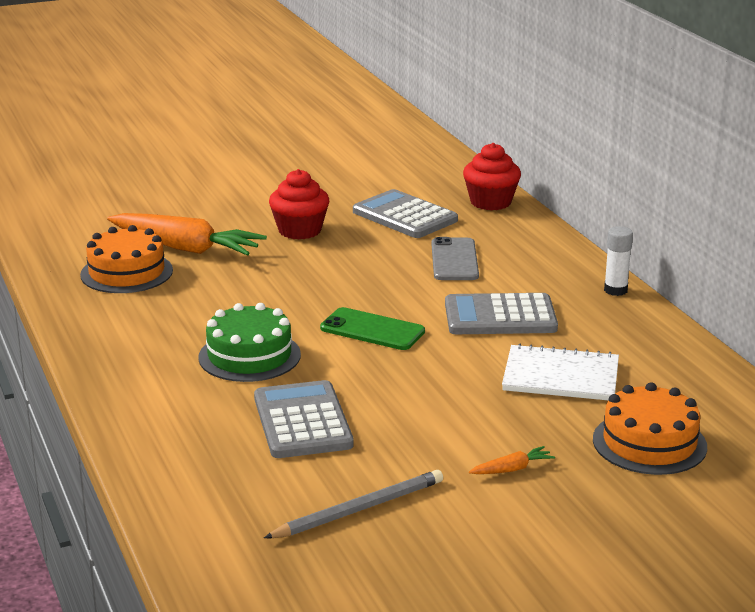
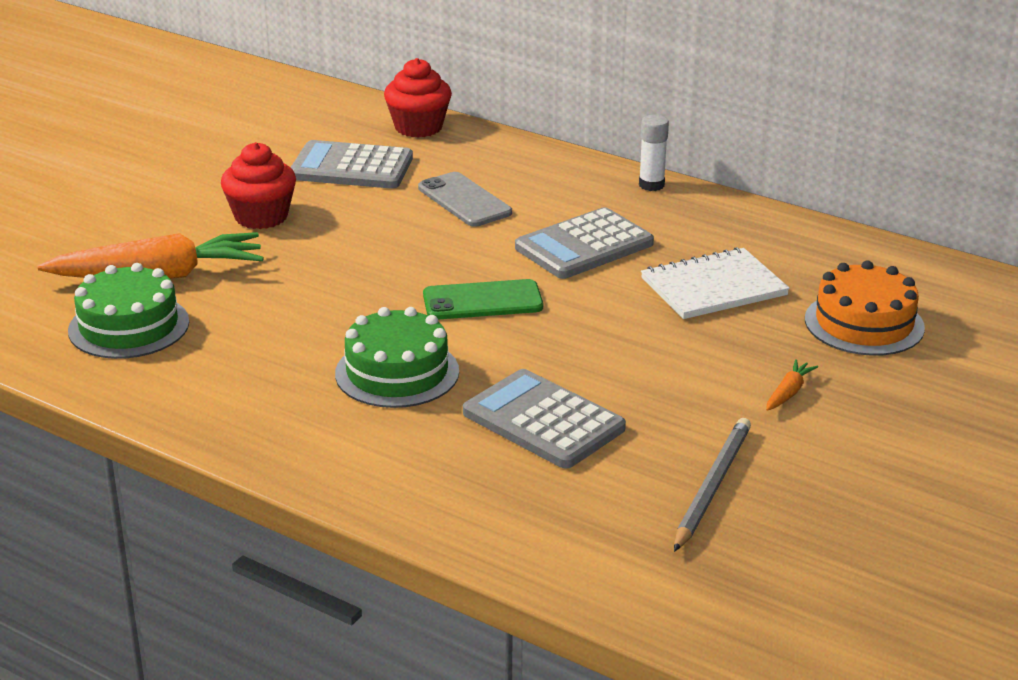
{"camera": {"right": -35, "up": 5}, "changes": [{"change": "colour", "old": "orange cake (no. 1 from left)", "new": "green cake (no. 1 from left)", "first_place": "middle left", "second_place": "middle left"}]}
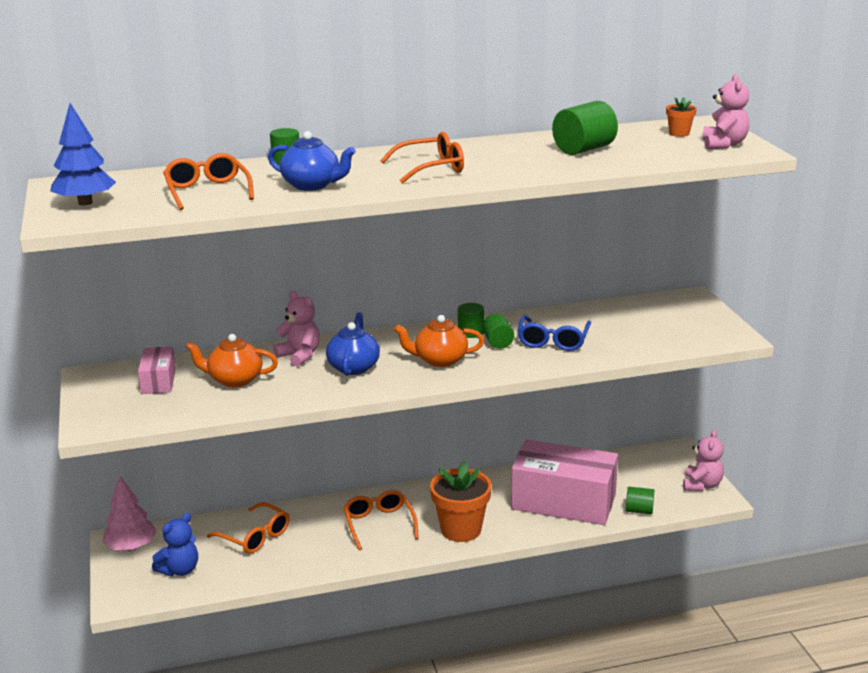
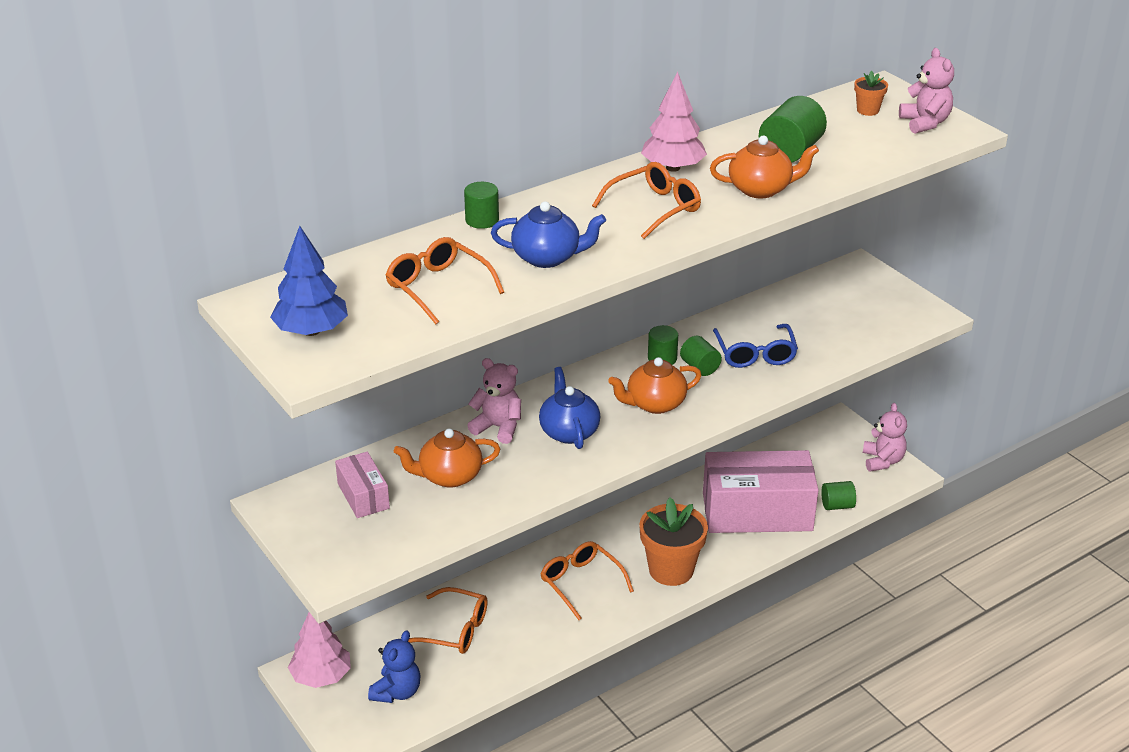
{"camera": {"right": -20, "up": 10}, "changes": [{"change": "appeared", "new": "pink tree (no. 2 from left)", "second_place": "top centre"}, {"change": "appeared", "new": "orange teapot (no. 3 from left)", "second_place": "top right"}]}
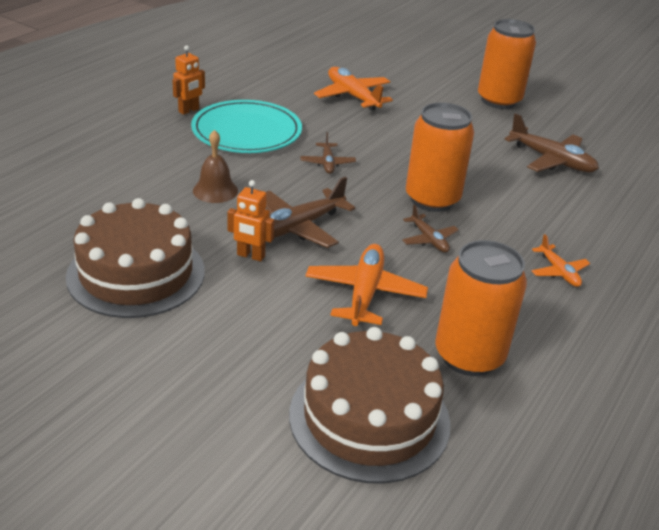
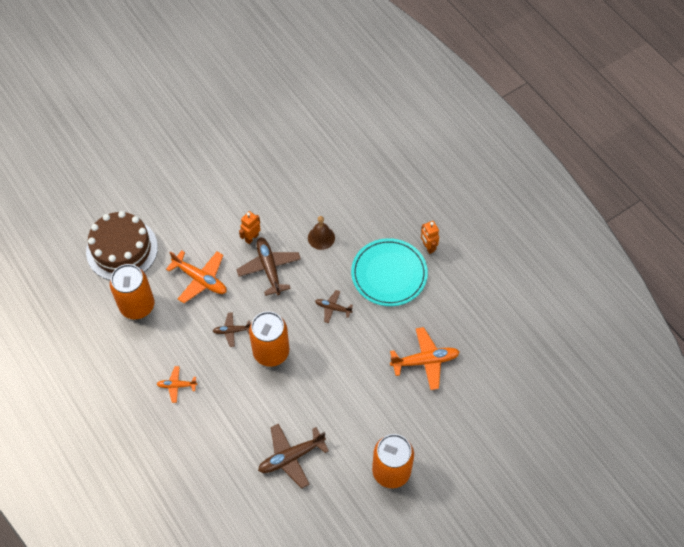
{"camera": {"right": 115, "up": 25}, "changes": [{"change": "missing", "old": "brown cake (no. 1 from left)", "first_place": "middle left"}]}
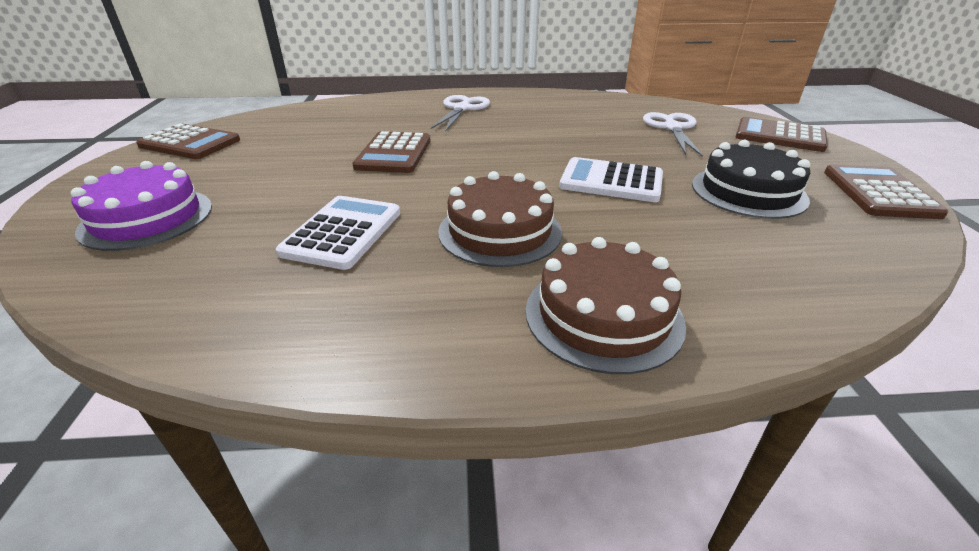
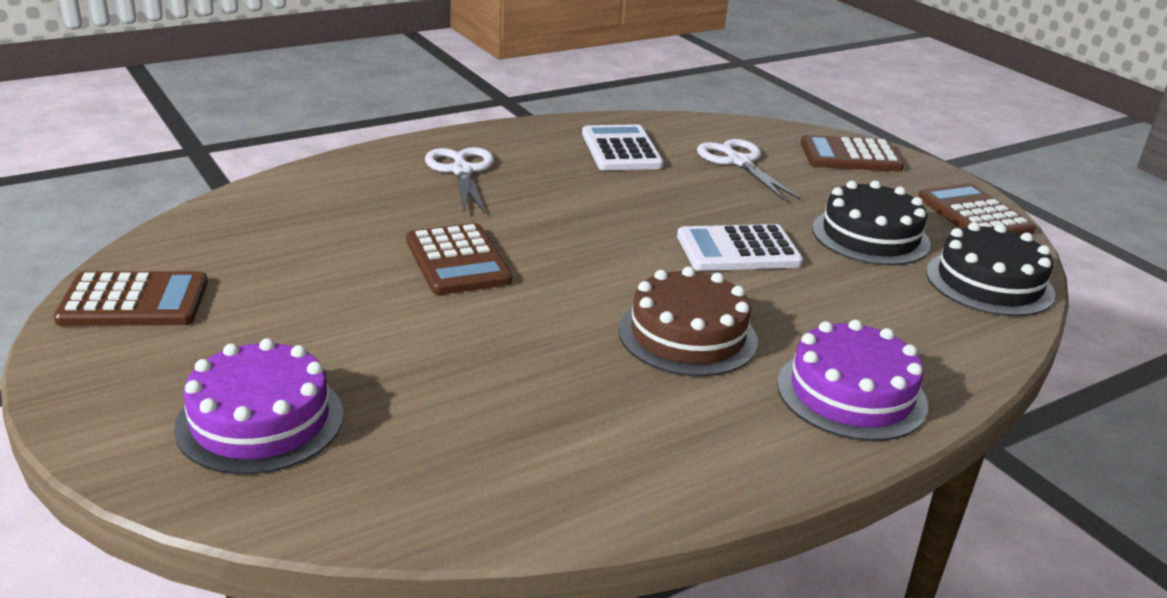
{"camera": {"right": -30, "up": -5}, "changes": [{"change": "appeared", "new": "black cake (no. 2 from left)", "second_place": "middle right"}, {"change": "relocated", "old": "white calculator (no. 1 from left)", "first_place": "centre", "second_place": "top centre"}, {"change": "colour", "old": "brown cake (no. 2 from left)", "new": "purple cake (no. 2 from left)", "first_place": "centre", "second_place": "middle right"}]}
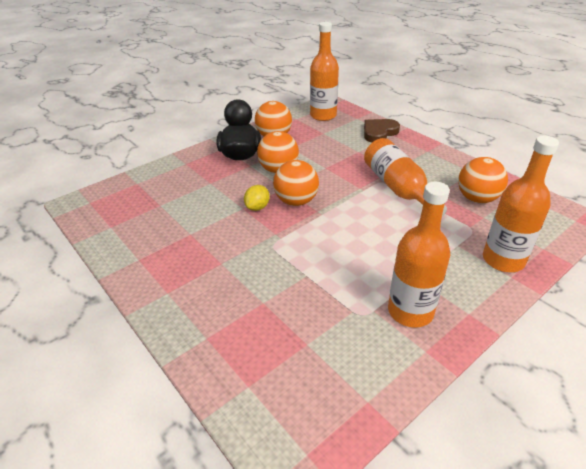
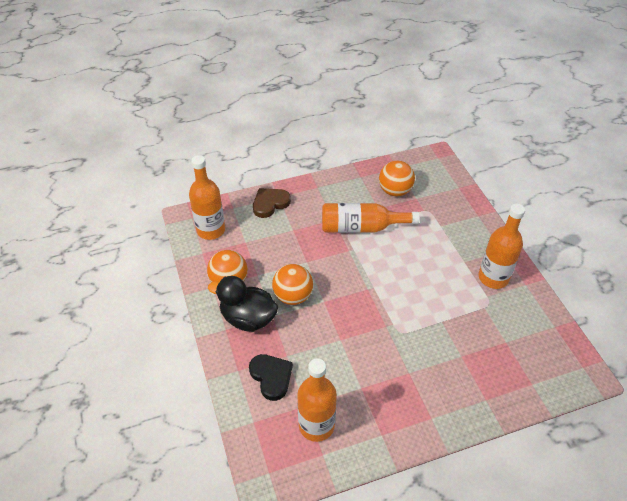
{"camera": {"right": -70, "up": 10}, "changes": [{"change": "missing", "old": "yellow lemon", "first_place": "centre"}, {"change": "missing", "old": "orange ball (no. 3 from left)", "first_place": "centre"}, {"change": "appeared", "new": "black heart", "second_place": "bottom centre"}, {"change": "relocated", "old": "orange bottle (no. 4 from left in the first image)", "new": "orange bottle (no. 2 from left)", "first_place": "middle right", "second_place": "bottom centre"}, {"change": "spun", "old": "brown heart", "first_place": "top centre", "second_place": "centre", "degrees": 75}]}
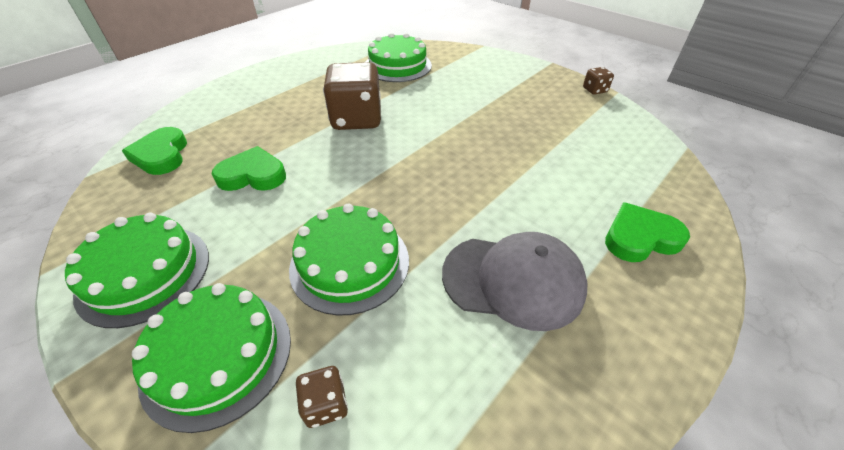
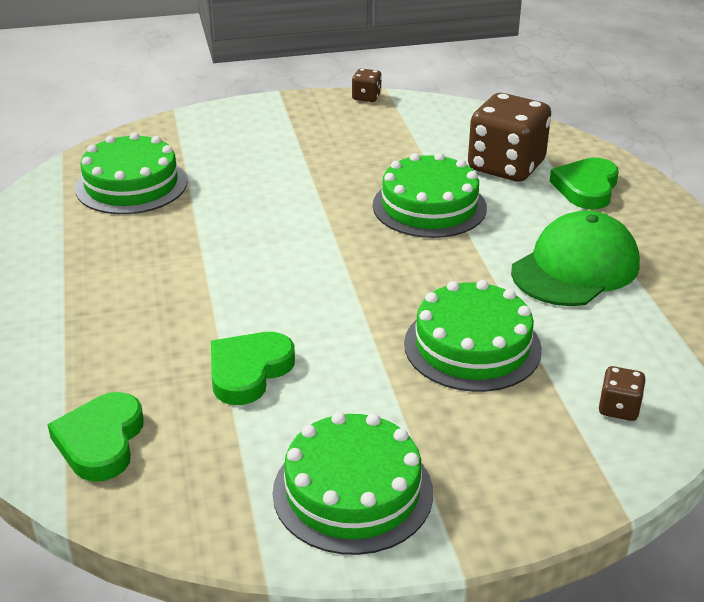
{"camera": {"right": -55, "up": -10}, "changes": [{"change": "relocated", "old": "green cake (no. 2 from left in the first image)", "new": "green cake (no. 3 from left)", "first_place": "bottom left", "second_place": "top centre"}, {"change": "relocated", "old": "brown dice (no. 2 from left)", "first_place": "top centre", "second_place": "top right"}, {"change": "colour", "old": "grey cap", "new": "green cap", "first_place": "centre", "second_place": "middle right"}, {"change": "spun", "old": "green heart (no. 1 from left)", "first_place": "middle left", "second_place": "bottom left", "degrees": 75}]}
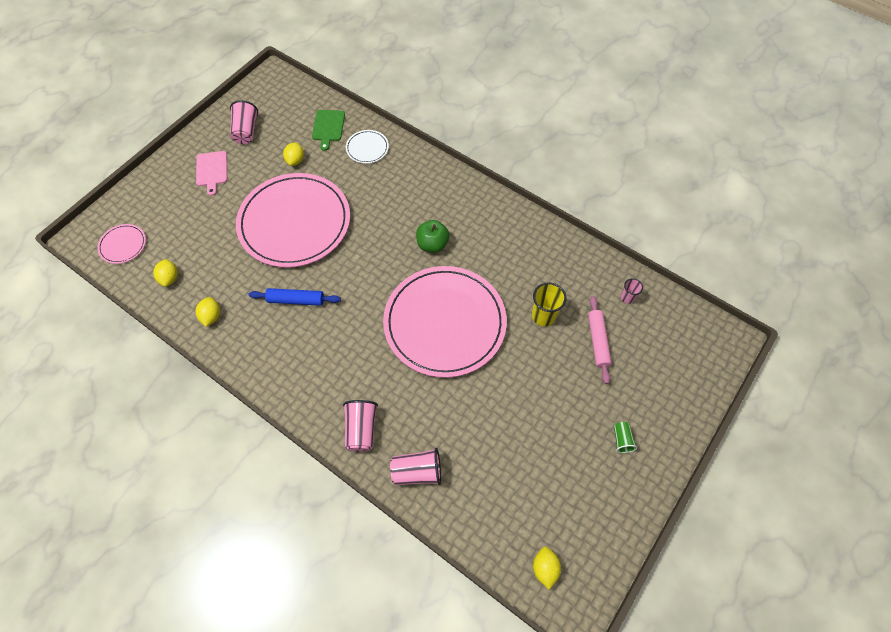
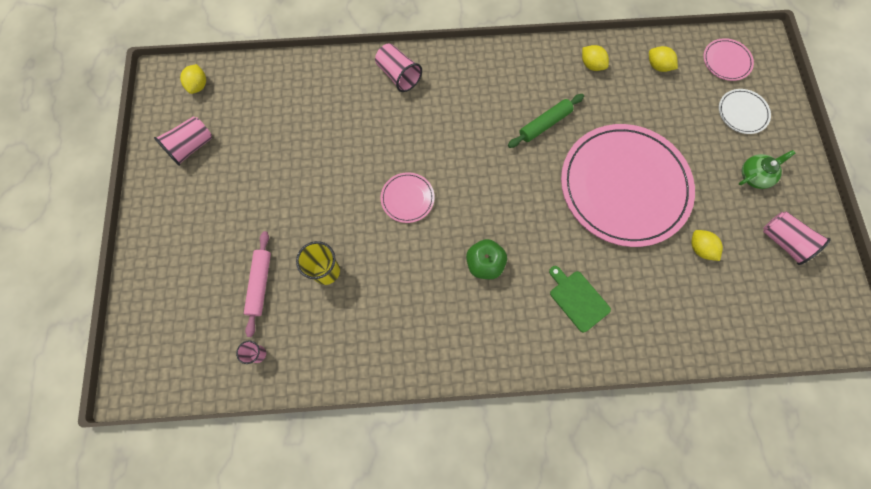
{"camera": {"right": 140, "up": 10}, "changes": [{"change": "missing", "old": "green cup", "first_place": "bottom right"}, {"change": "relocated", "old": "green cutting board", "first_place": "top centre", "second_place": "centre"}, {"change": "relocated", "old": "white plate", "first_place": "top centre", "second_place": "top right"}, {"change": "relocated", "old": "pink cup (no. 3 from left in the first image)", "new": "pink cup (no. 1 from left)", "first_place": "bottom centre", "second_place": "top left"}, {"change": "exchanged", "old": "pink cutting board", "new": "green teapot", "first_place": "top left", "second_place": "middle right"}, {"change": "colour", "old": "blue rolling pin", "new": "green rolling pin", "first_place": "middle left", "second_place": "top centre"}, {"change": "spun", "old": "yellow lemon (no. 4 from left in the first image)", "first_place": "bottom centre", "second_place": "top left", "degrees": 45}, {"change": "spun", "old": "pink rolling pin", "first_place": "middle right", "second_place": "middle left", "degrees": 45}, {"change": "size", "old": "pink plate (no. 3 from left in the first image)", "first_place": "centre", "second_place": "centre", "factor": 0.41}]}
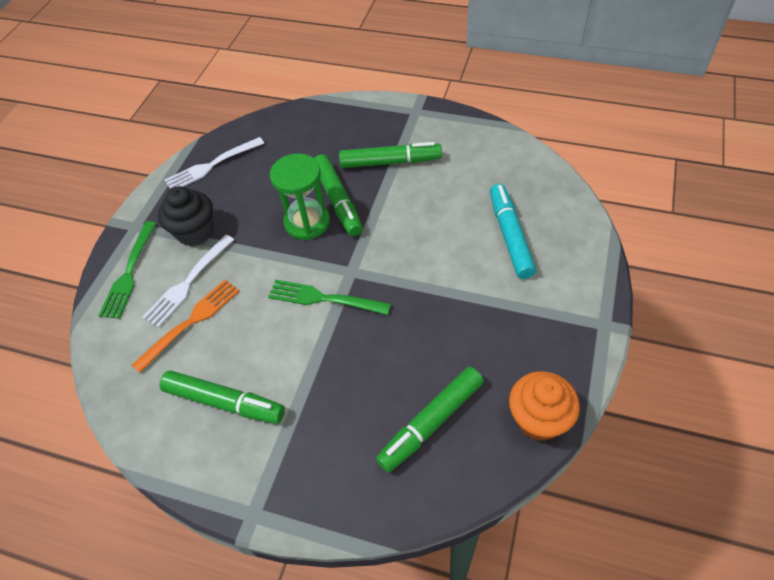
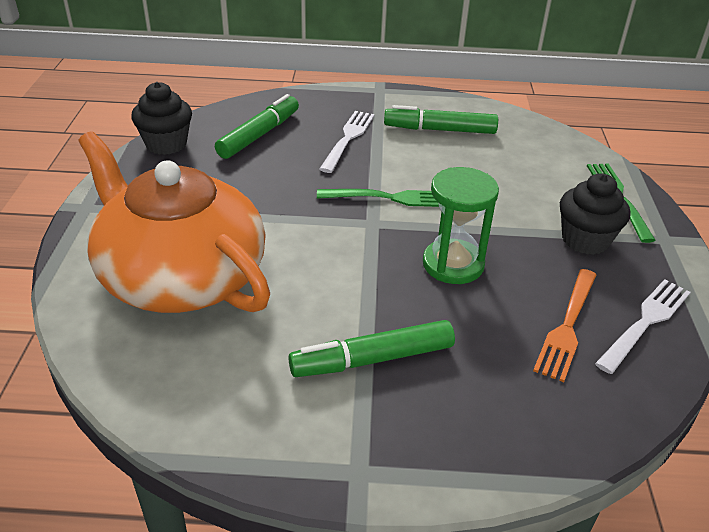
{"camera": {"right": 160, "up": -15}, "changes": [{"change": "missing", "old": "green marker (no. 2 from left)", "first_place": "centre"}, {"change": "relocated", "old": "orange fork", "first_place": "middle left", "second_place": "middle right"}, {"change": "relocated", "old": "white fork (no. 1 from left)", "first_place": "middle left", "second_place": "top centre"}, {"change": "exchanged", "old": "turquoise marker", "new": "orange teapot", "first_place": "centre", "second_place": "middle left"}, {"change": "colour", "old": "orange cupcake", "new": "black cupcake (no. 1 from left)", "first_place": "bottom right", "second_place": "top left"}]}
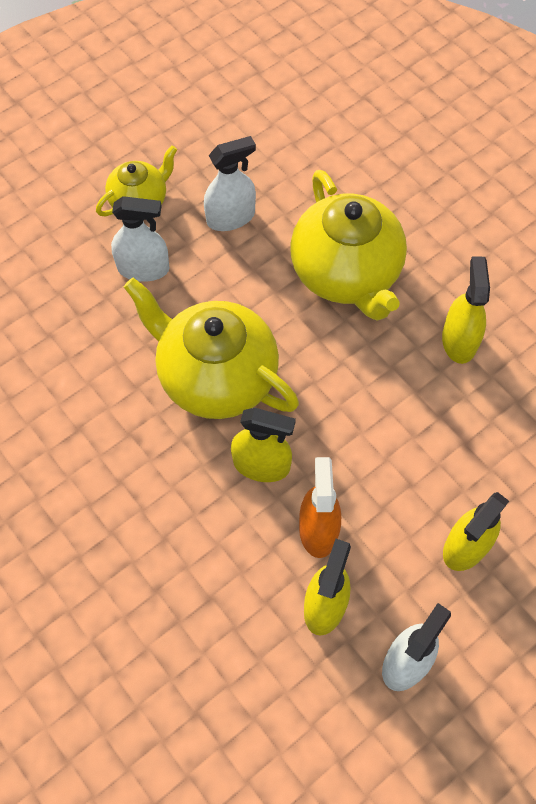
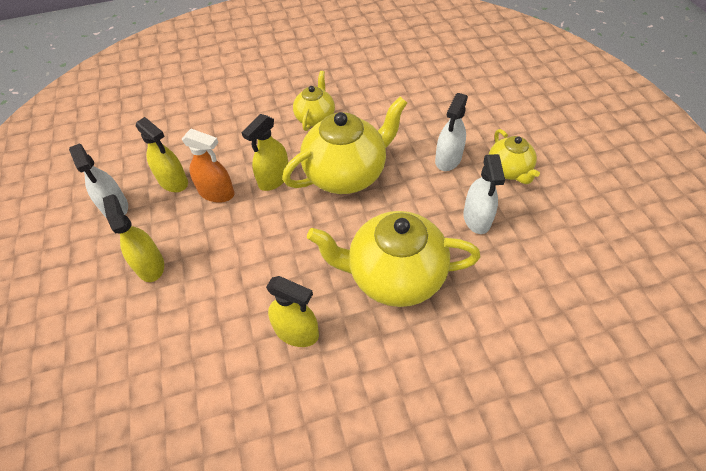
{"camera": {"right": 115, "up": -10}, "changes": [{"change": "appeared", "new": "yellow teapot (no. 1 from left)", "second_place": "top centre"}]}
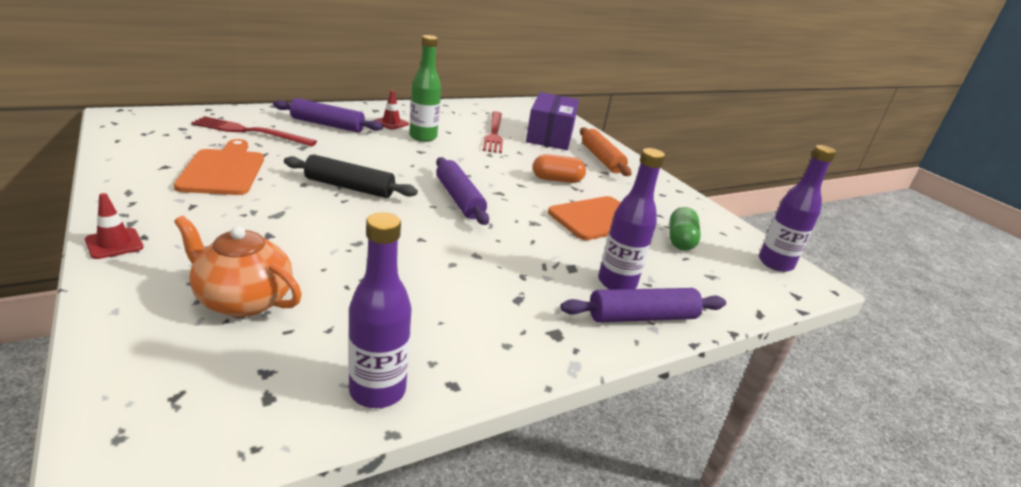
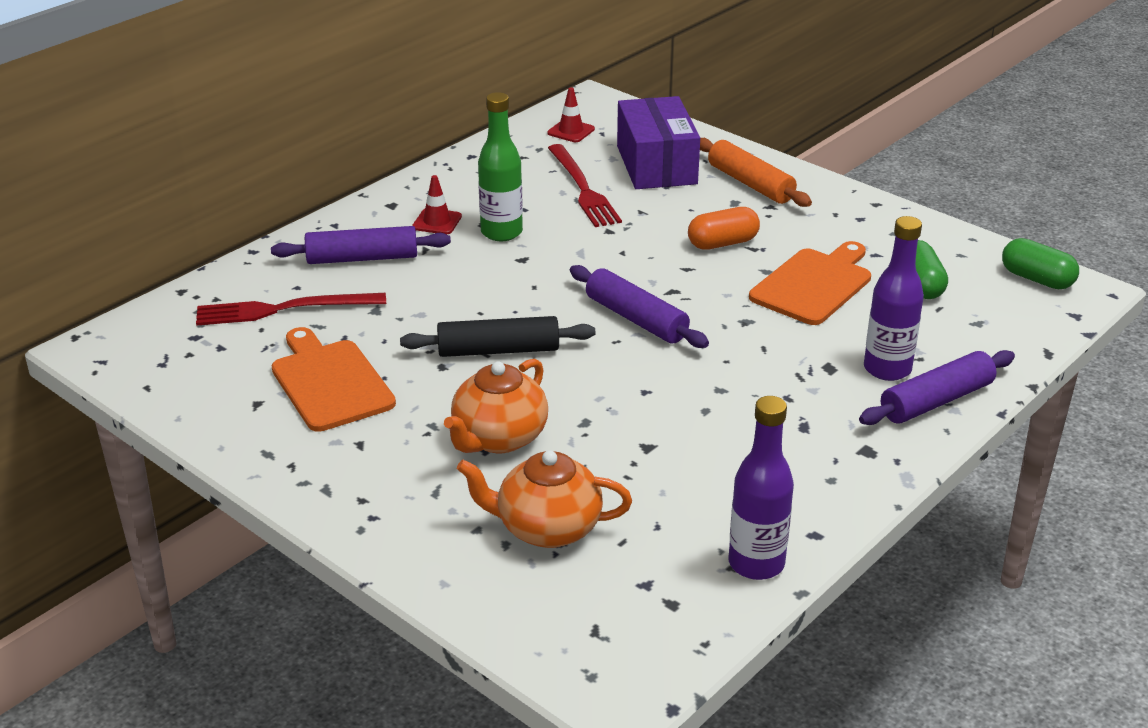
{"camera": {"right": -15, "up": 5}, "changes": [{"change": "appeared", "new": "orange teapot (no. 1 from left)", "second_place": "centre"}, {"change": "relocated", "old": "red traffic cone (no. 1 from left in the first image)", "new": "red traffic cone (no. 2 from left)", "first_place": "middle left", "second_place": "top centre"}, {"change": "exchanged", "old": "purple bottle (no. 3 from left)", "new": "green capsule (no. 2 from left)", "first_place": "middle right", "second_place": "middle right"}]}
